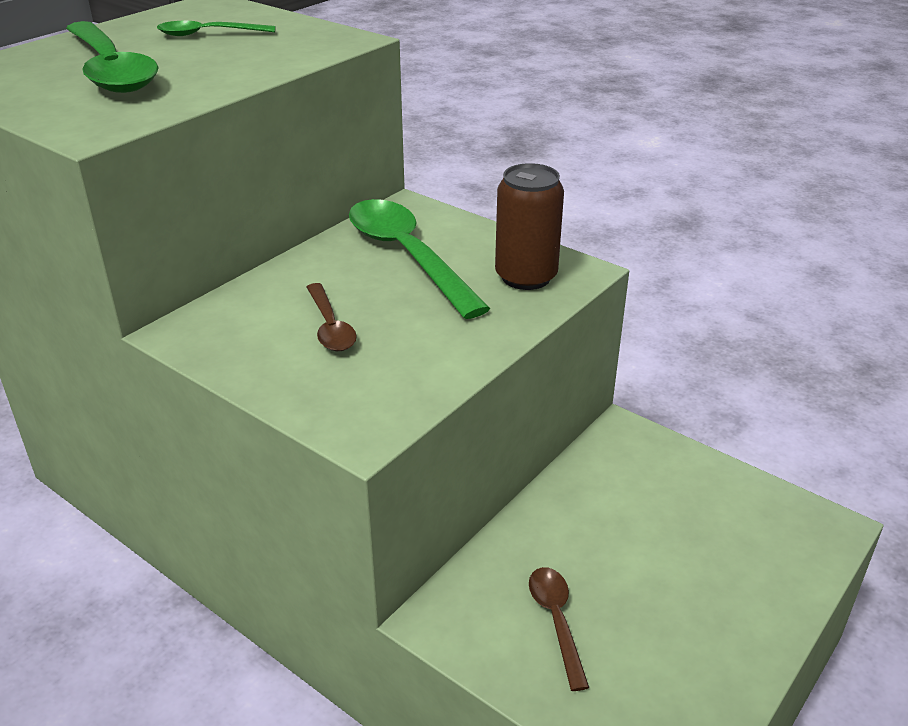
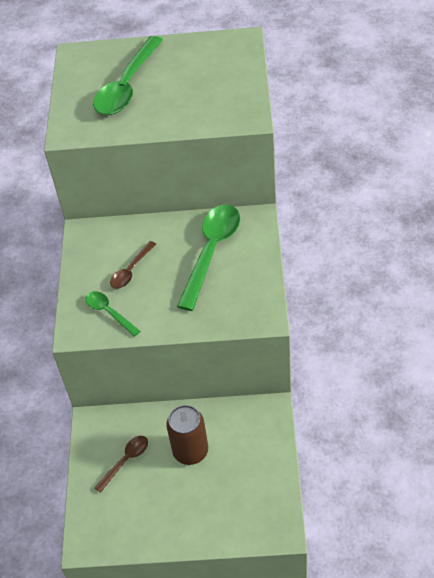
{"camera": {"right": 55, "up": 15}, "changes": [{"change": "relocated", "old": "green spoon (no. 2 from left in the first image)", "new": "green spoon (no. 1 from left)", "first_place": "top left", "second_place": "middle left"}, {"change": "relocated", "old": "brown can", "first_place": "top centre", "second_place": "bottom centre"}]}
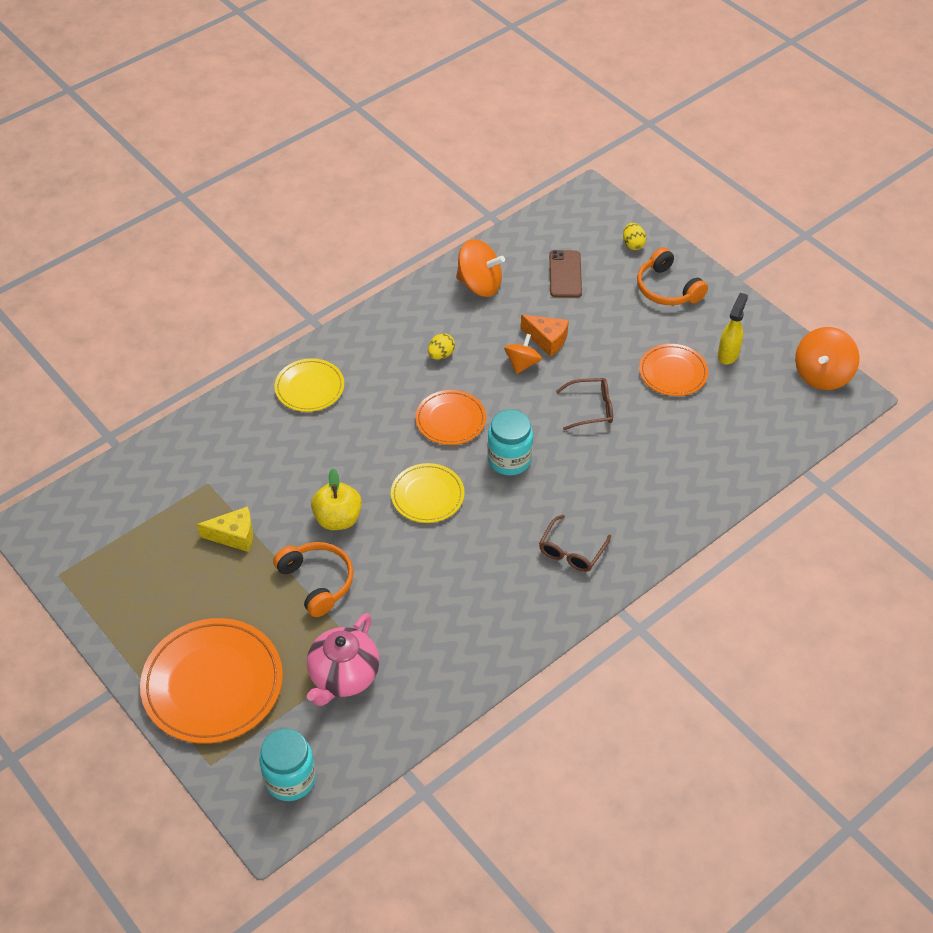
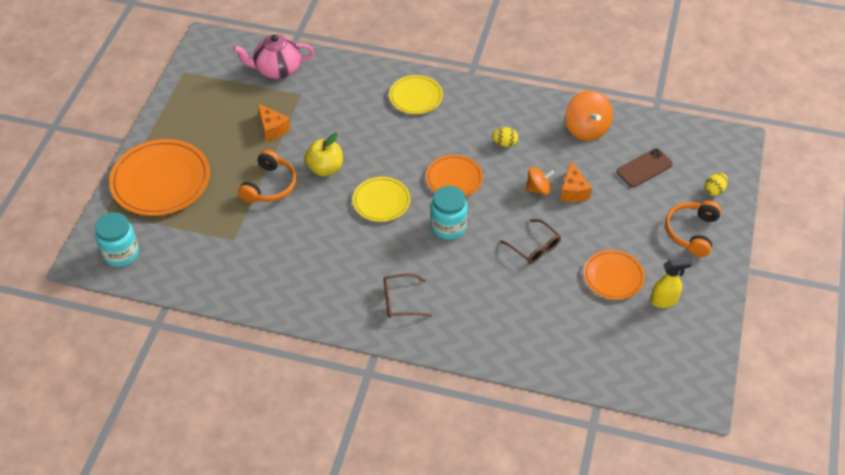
{"camera": {"right": 55, "up": 0}, "changes": [{"change": "missing", "old": "orange spinning top (no. 3 from left)", "first_place": "middle right"}, {"change": "relocated", "old": "pink teapot", "first_place": "bottom centre", "second_place": "top left"}, {"change": "colour", "old": "yellow cheese", "new": "orange cheese (no. 1 from left)", "first_place": "middle left", "second_place": "top left"}]}
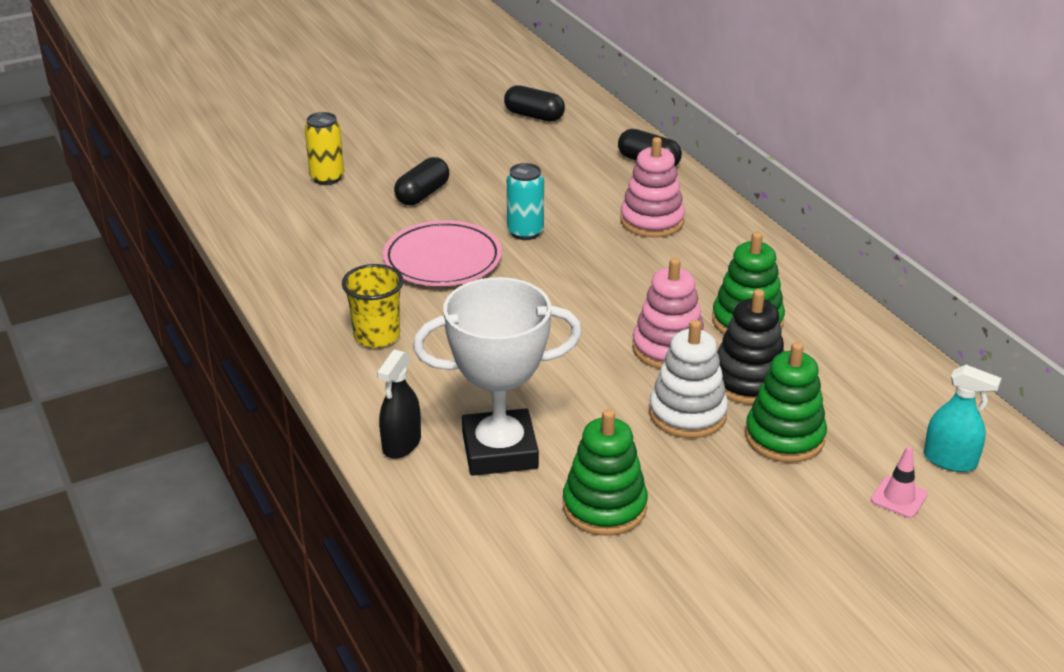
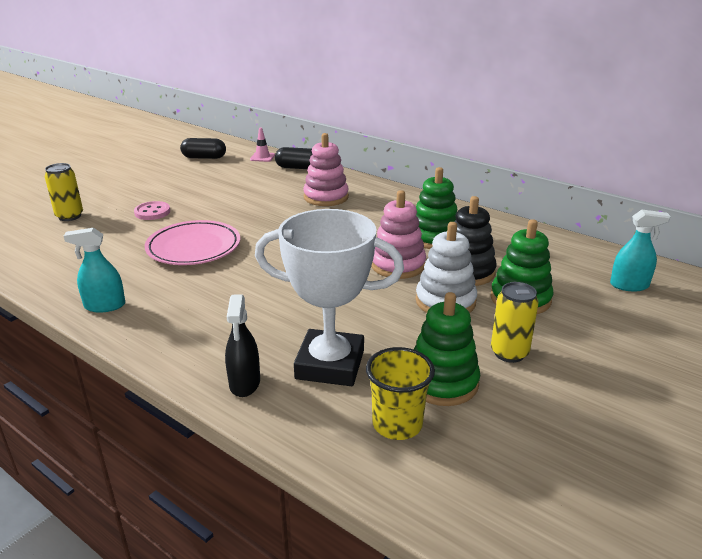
{"camera": {"right": -25, "up": -5}, "changes": [{"change": "missing", "old": "turquoise can", "first_place": "top centre"}, {"change": "appeared", "new": "turquoise spray bottle (no. 1 from left)", "second_place": "middle left"}, {"change": "appeared", "new": "yellow can (no. 2 from left)", "second_place": "middle right"}, {"change": "relocated", "old": "yellow cup", "first_place": "centre", "second_place": "bottom centre"}, {"change": "relocated", "old": "pink traffic cone", "first_place": "bottom right", "second_place": "top centre"}, {"change": "exchanged", "old": "black capsule (no. 1 from left)", "new": "pink button", "first_place": "top centre", "second_place": "middle left"}, {"change": "spun", "old": "white trophy", "first_place": "centre", "second_place": "centre", "degrees": 45}]}
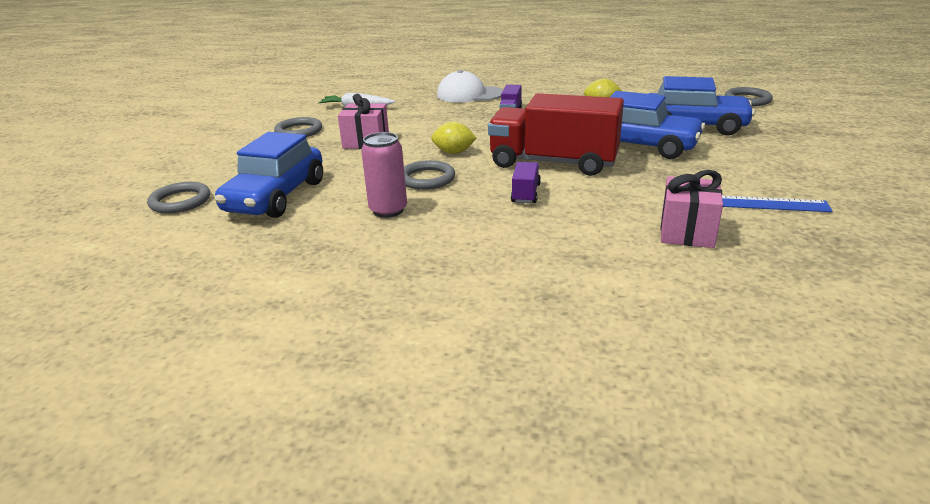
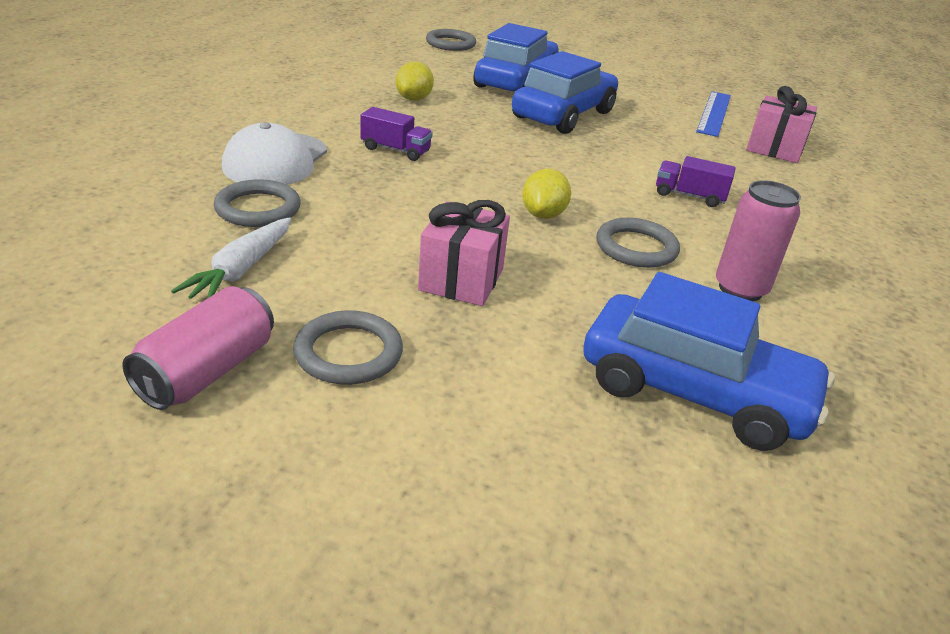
{"camera": {"right": -85, "up": 5}, "changes": [{"change": "missing", "old": "red truck", "first_place": "top centre"}, {"change": "appeared", "new": "pink can (no. 1 from left)", "second_place": "middle left"}, {"change": "relocated", "old": "grey ring (no. 1 from left)", "first_place": "middle left", "second_place": "top left"}]}
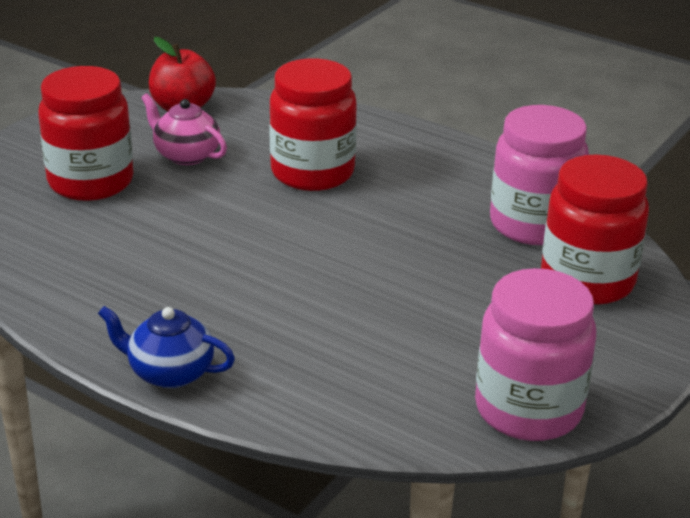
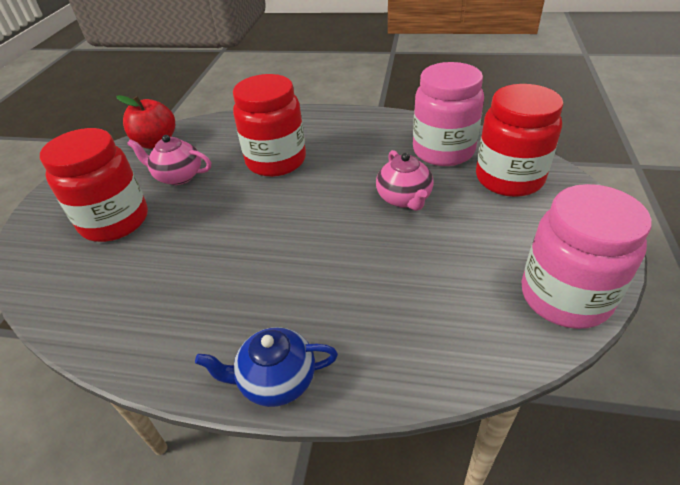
{"camera": {"right": -20, "up": 10}, "changes": [{"change": "appeared", "new": "pink teapot (no. 2 from left)", "second_place": "centre"}]}
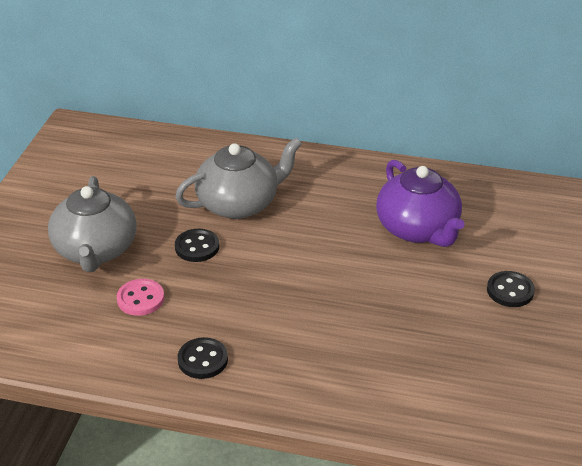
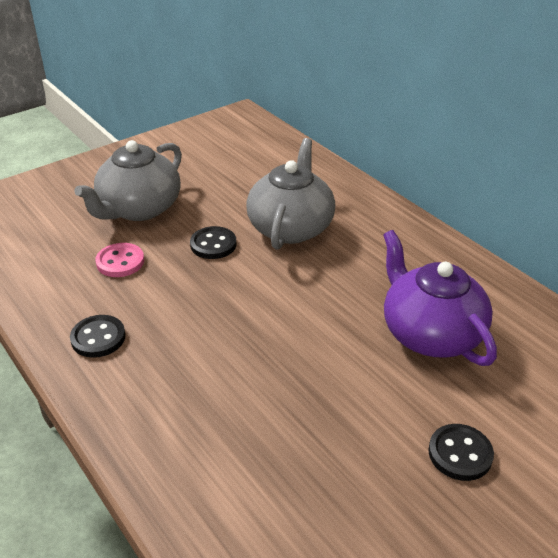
{"camera": {"right": 40, "up": 0}, "changes": [{"change": "spun", "old": "grey teapot (no. 2 from left)", "first_place": "centre", "second_place": "centre", "degrees": -90}, {"change": "spun", "old": "purple teapot", "first_place": "middle right", "second_place": "middle right", "degrees": 135}]}
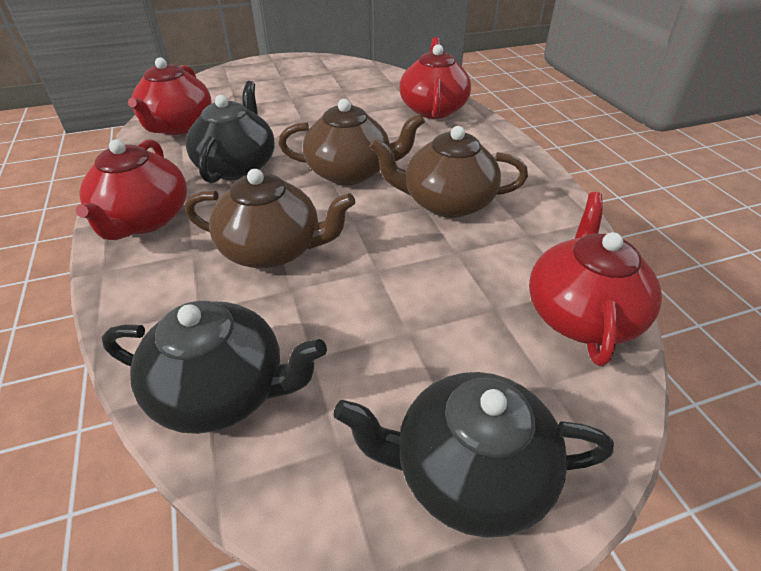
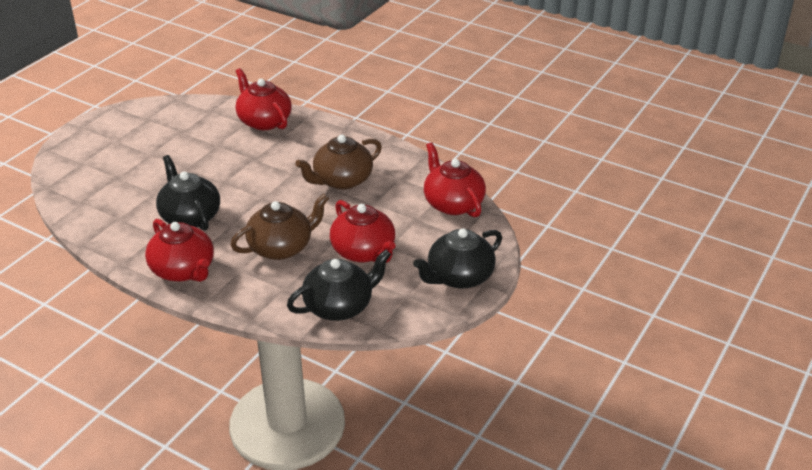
{"camera": {"right": -40, "up": -5}, "changes": [{"change": "missing", "old": "brown teapot (no. 2 from left)", "first_place": "top centre"}, {"change": "relocated", "old": "red teapot (no. 2 from left in the first image)", "new": "red teapot (no. 3 from left)", "first_place": "top left", "second_place": "centre"}]}
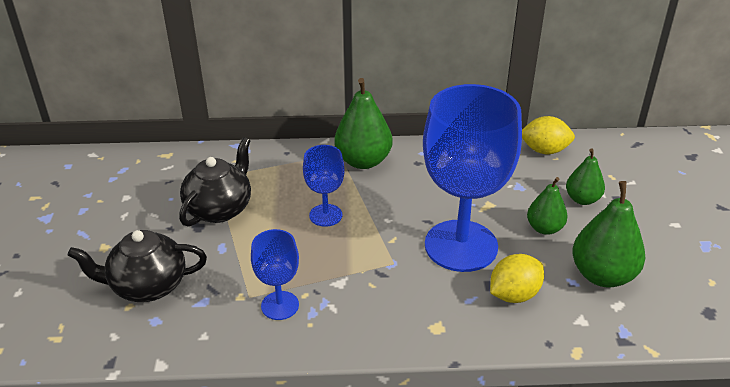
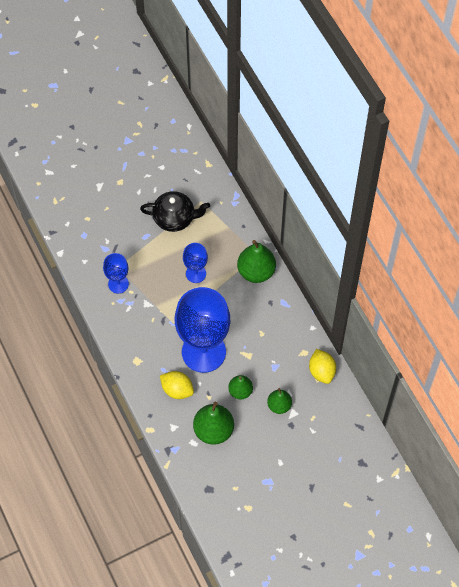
{"camera": {"right": 65, "up": 25}, "changes": [{"change": "missing", "old": "black teapot (no. 1 from left)", "first_place": "bottom left"}]}
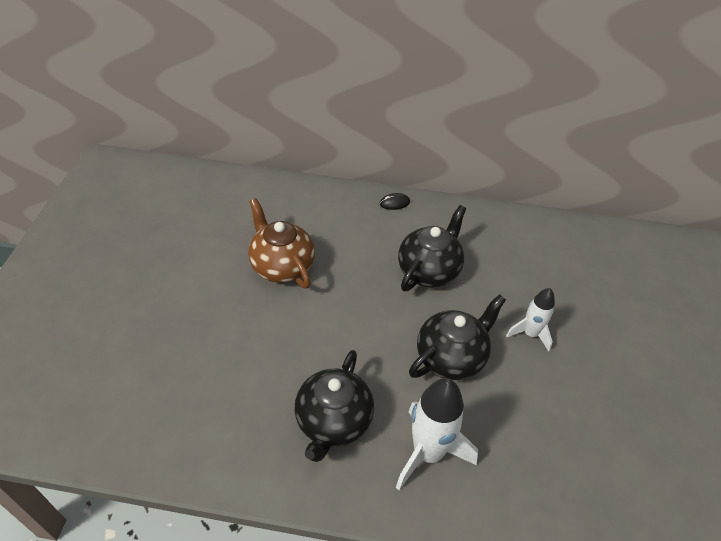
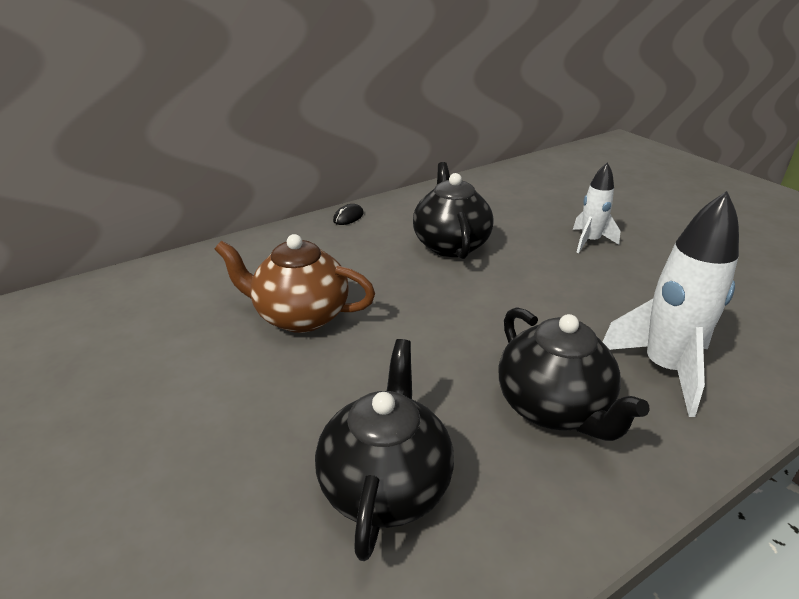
{"camera": {"right": -40, "up": -15}, "changes": [{"change": "relocated", "old": "black teapot (no. 3 from left in the first image)", "new": "black teapot (no. 1 from left)", "first_place": "centre", "second_place": "bottom centre"}]}
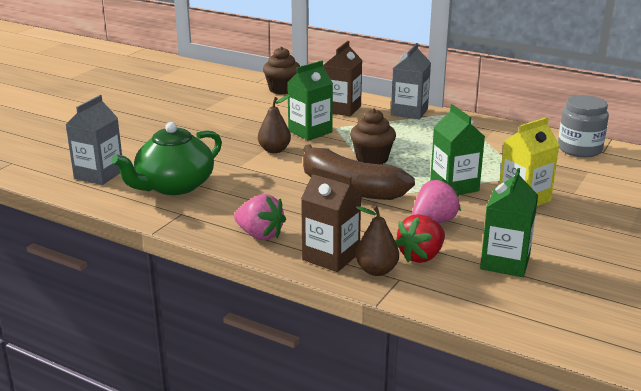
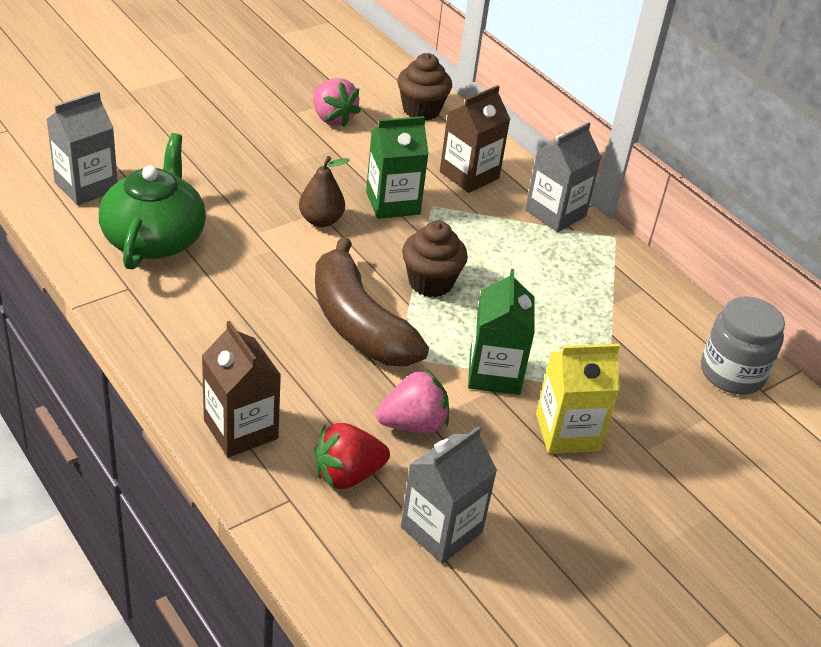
{"camera": {"right": 20, "up": 15}, "changes": [{"change": "missing", "old": "brown pear (no. 2 from left)", "first_place": "centre"}, {"change": "relocated", "old": "pink strawberry (no. 1 from left)", "first_place": "centre", "second_place": "top centre"}, {"change": "colour", "old": "green carton (no. 3 from left)", "new": "grey carton (no. 2 from left)", "first_place": "middle right", "second_place": "bottom centre"}, {"change": "spun", "old": "green teapot", "first_place": "middle left", "second_place": "top left", "degrees": 120}]}
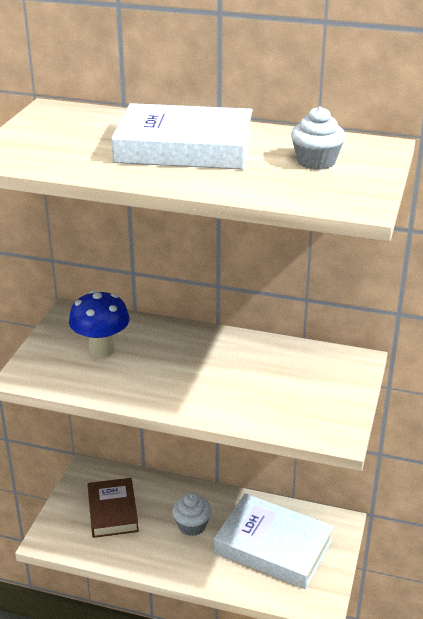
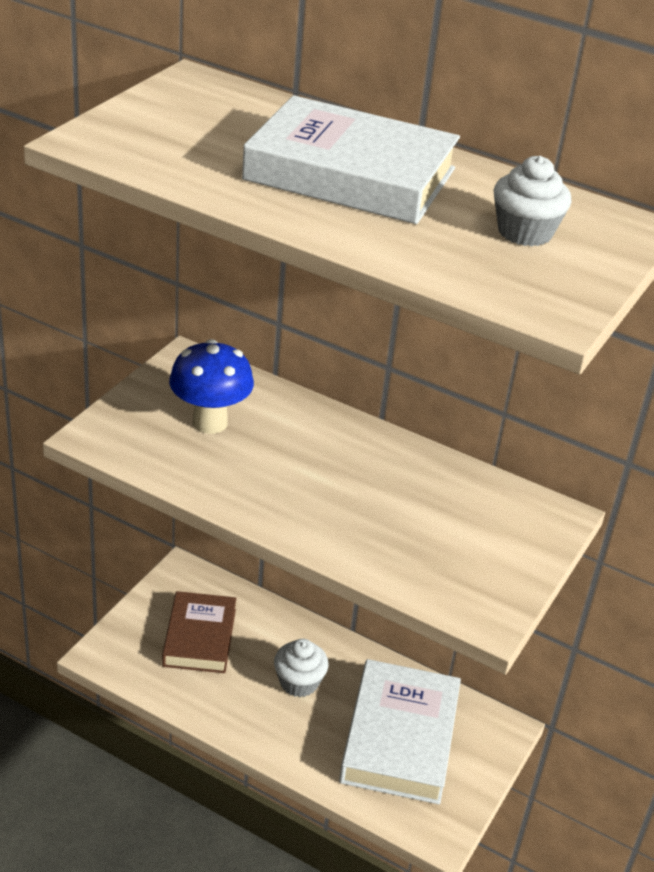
{"camera": {"right": 10, "up": 5}, "changes": [{"change": "spun", "old": "white book (no. 2 from left)", "first_place": "bottom centre", "second_place": "bottom centre", "degrees": 60}]}
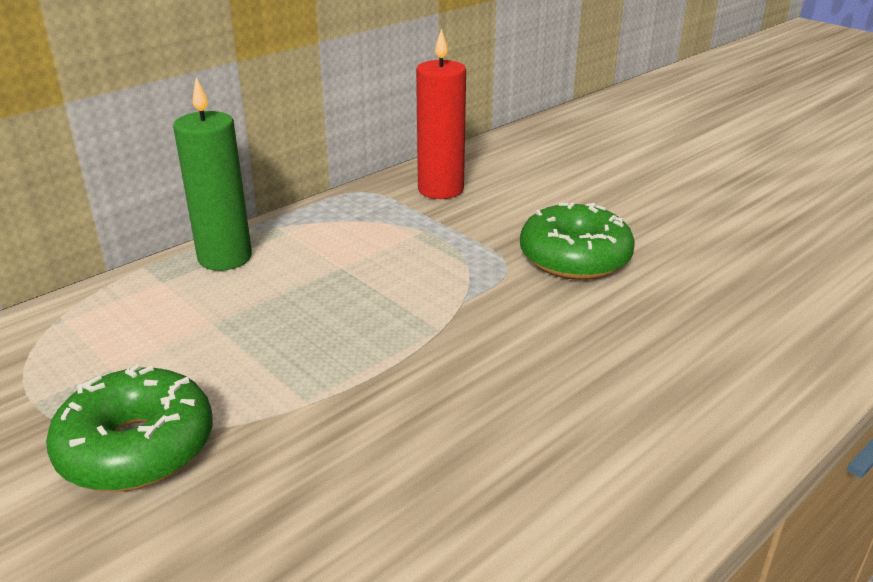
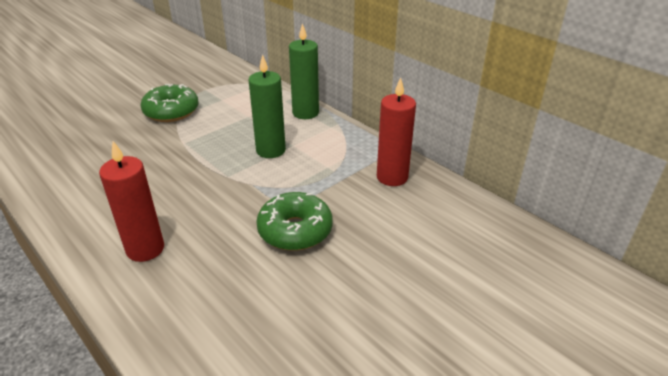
{"camera": {"right": 90, "up": 5}, "changes": [{"change": "appeared", "new": "red candle (no. 1 from left)", "second_place": "middle left"}, {"change": "appeared", "new": "green candle (no. 1 from left)", "second_place": "top centre"}]}
